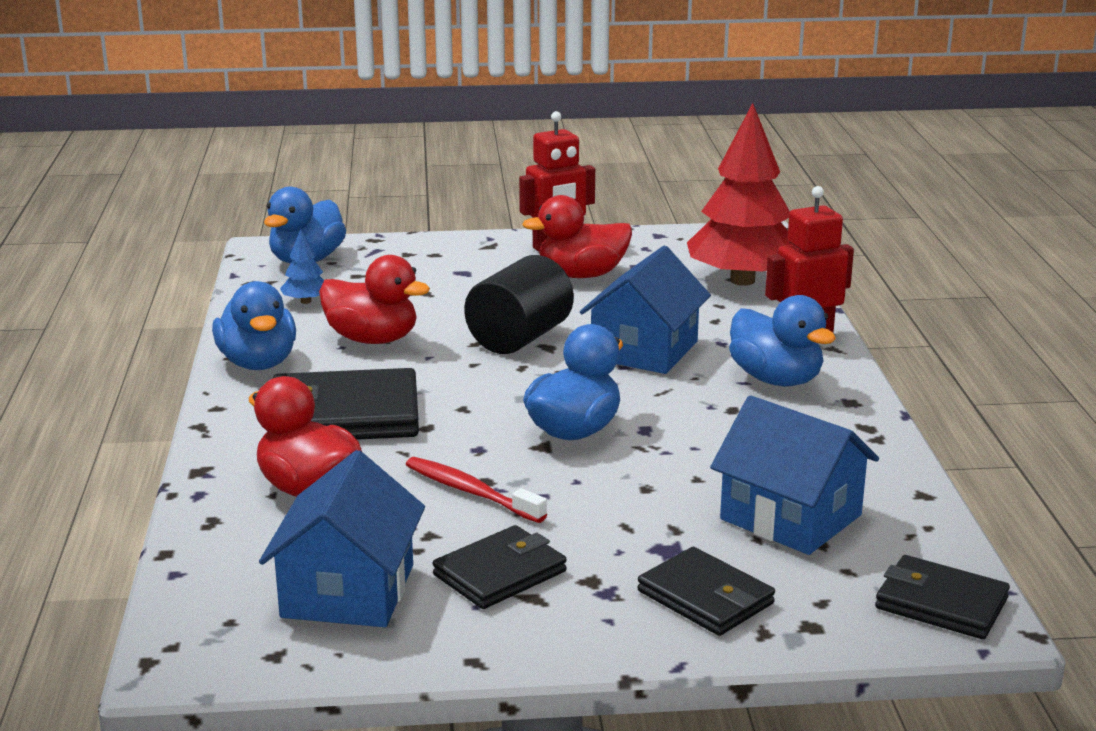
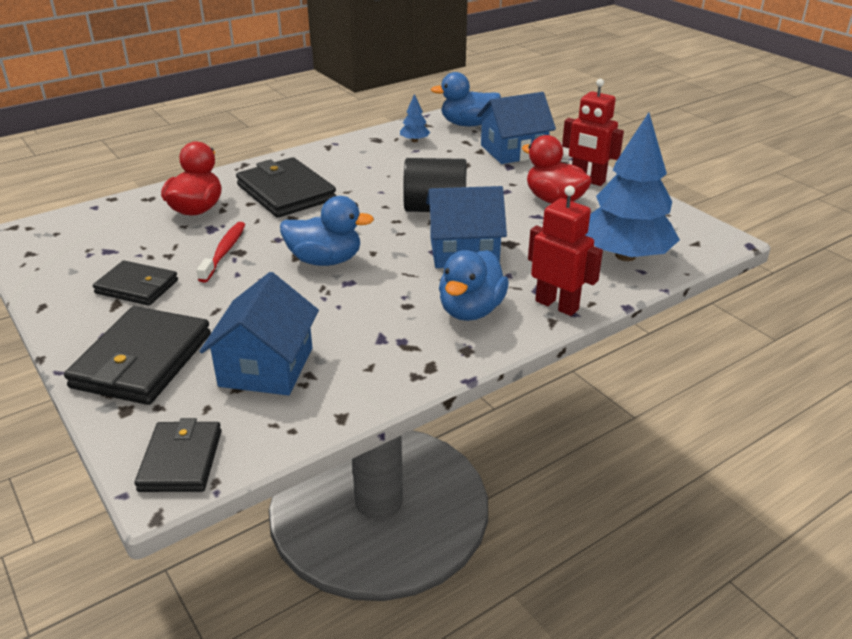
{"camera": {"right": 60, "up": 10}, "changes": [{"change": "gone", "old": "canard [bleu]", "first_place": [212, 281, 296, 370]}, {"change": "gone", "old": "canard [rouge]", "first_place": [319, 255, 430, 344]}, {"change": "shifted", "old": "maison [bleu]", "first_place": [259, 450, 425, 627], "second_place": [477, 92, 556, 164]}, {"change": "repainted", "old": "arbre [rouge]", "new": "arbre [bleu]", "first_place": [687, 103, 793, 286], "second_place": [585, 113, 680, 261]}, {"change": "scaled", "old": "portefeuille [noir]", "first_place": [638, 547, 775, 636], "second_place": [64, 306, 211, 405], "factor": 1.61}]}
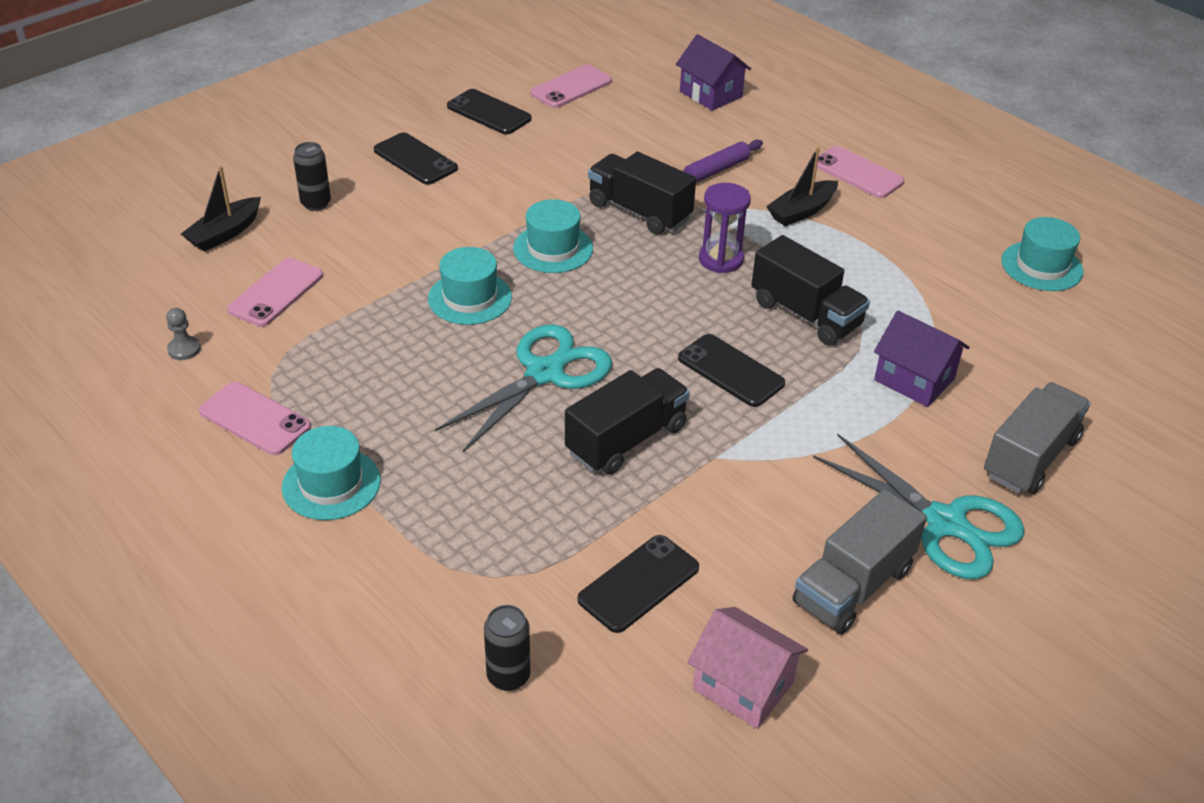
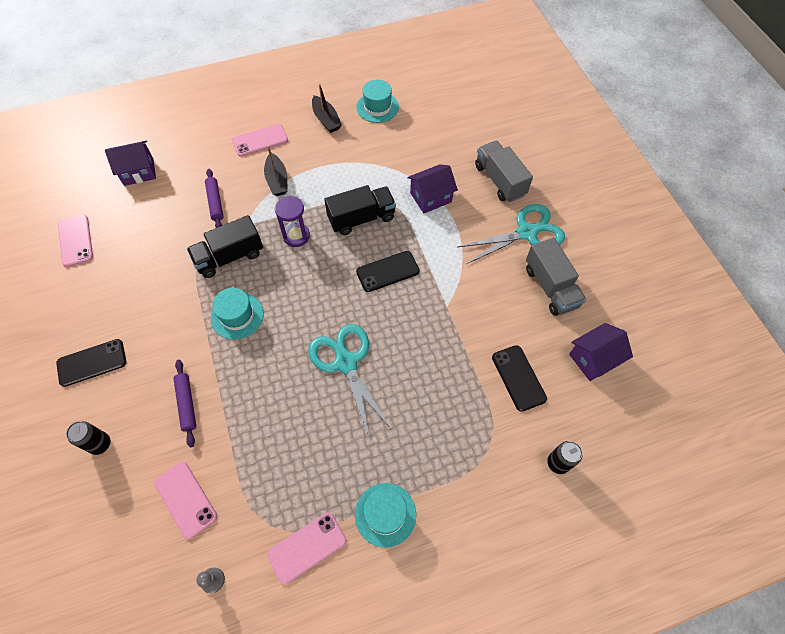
{"camera": {"right": -65, "up": 20}, "changes": [{"change": "gone", "old": "chapeau [turquoise]", "first_place": [428, 247, 512, 325]}, {"change": "gone", "old": "téléphone [noir]", "first_place": [447, 89, 532, 134]}, {"change": "gone", "old": "camion [noir]", "first_place": [565, 368, 690, 475]}, {"change": "new", "new": "rouleau à pâtisserie [violet]", "second_place": [173, 360, 196, 447]}, {"change": "shifted", "old": "bateau [noir]", "first_place": [181, 166, 261, 252], "second_place": [312, 83, 342, 133]}, {"change": "repainted", "old": "maison [rose]", "new": "maison [violet]", "first_place": [687, 607, 808, 729], "second_place": [569, 323, 633, 381]}]}
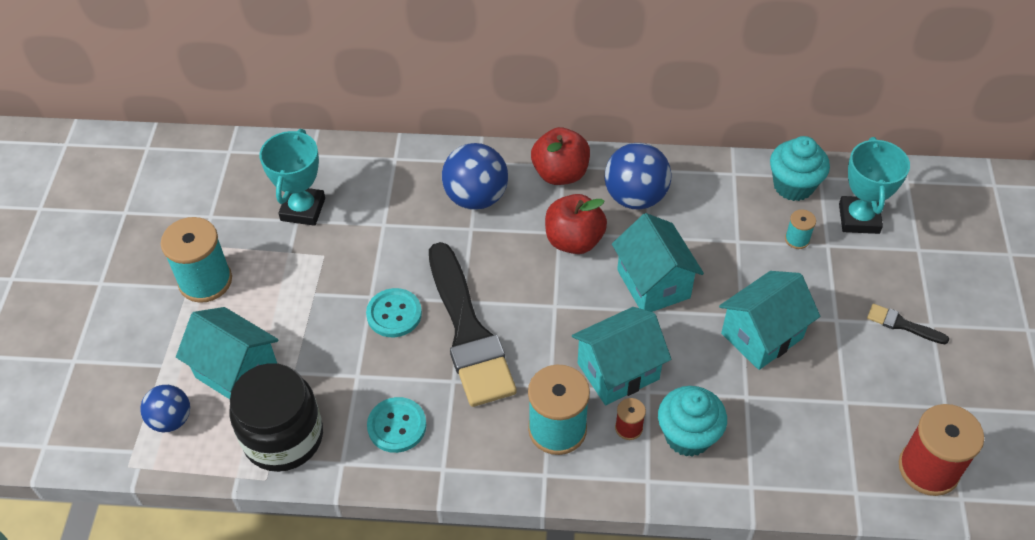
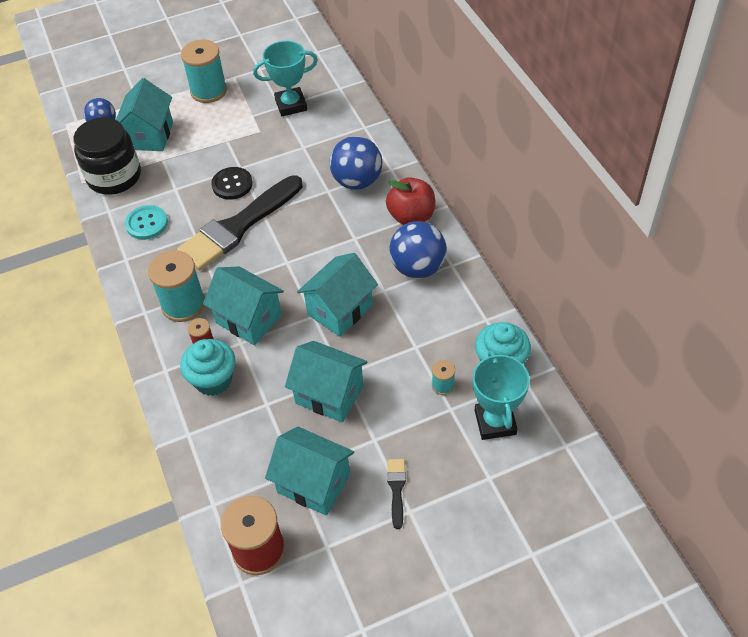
{"camera": {"right": 65, "up": 0}, "changes": [{"change": "gone", "old": "pomme [rouge]", "first_place": [545, 194, 607, 254]}, {"change": "new", "new": "maison [turquoise]", "second_place": [265, 426, 354, 516]}, {"change": "repainted", "old": "bouton [turquoise]", "new": "bouton [noir]", "first_place": [366, 288, 422, 337], "second_place": [211, 167, 253, 200]}, {"change": "rotated", "old": "trophée [turquoise]", "first_place": [839, 137, 910, 234], "second_place": [473, 350, 530, 440], "degrees": -75}]}
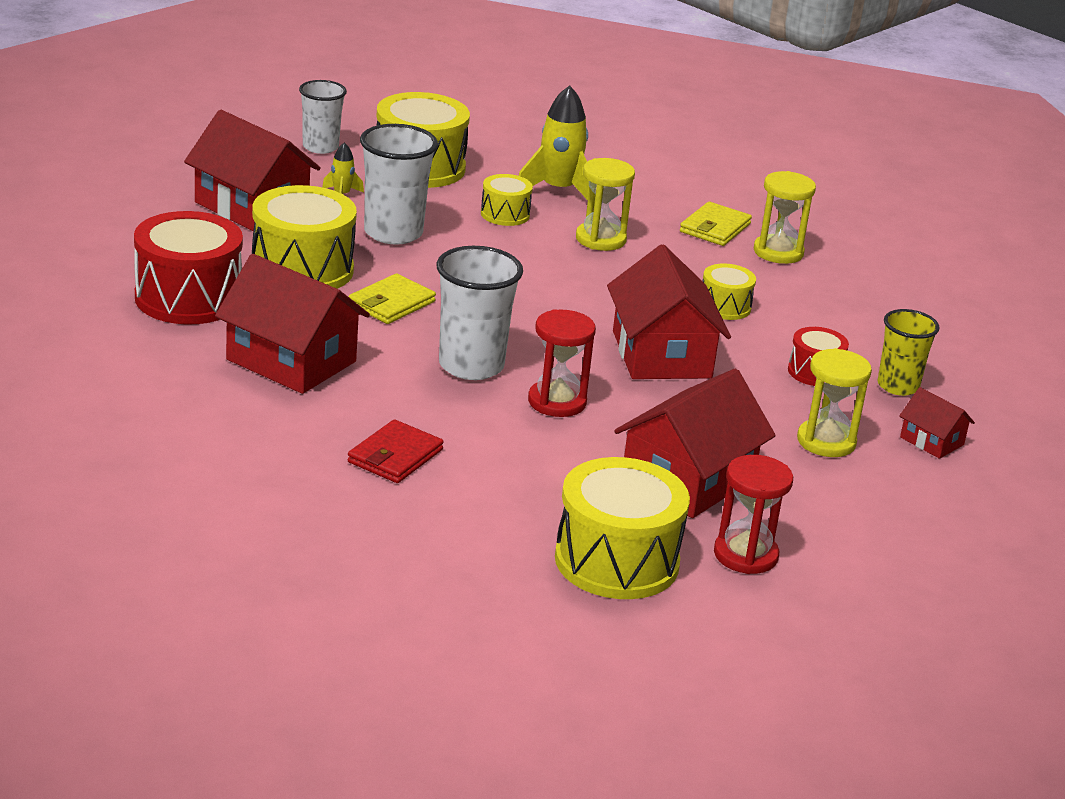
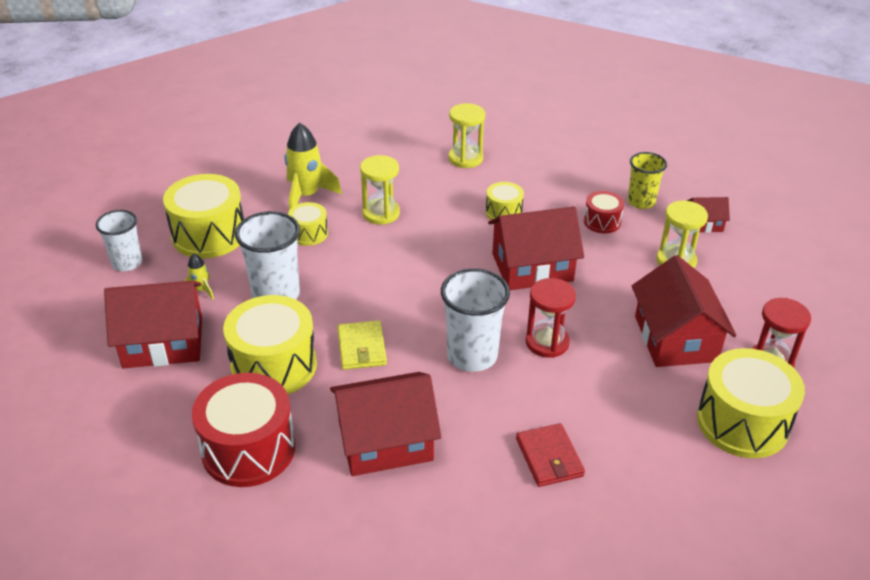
{"camera": {"right": -45, "up": 10}, "changes": [{"change": "gone", "old": "portefeuille [jaune]", "first_place": [680, 202, 752, 246]}, {"change": "rotated", "old": "maison [rouge]", "first_place": [607, 244, 731, 379], "second_place": [488, 206, 584, 290], "degrees": -45}]}
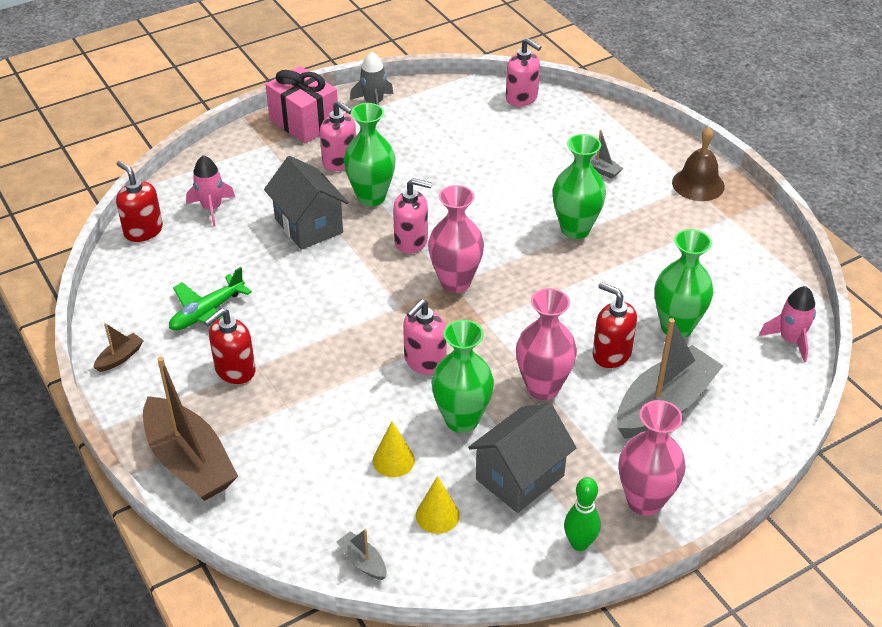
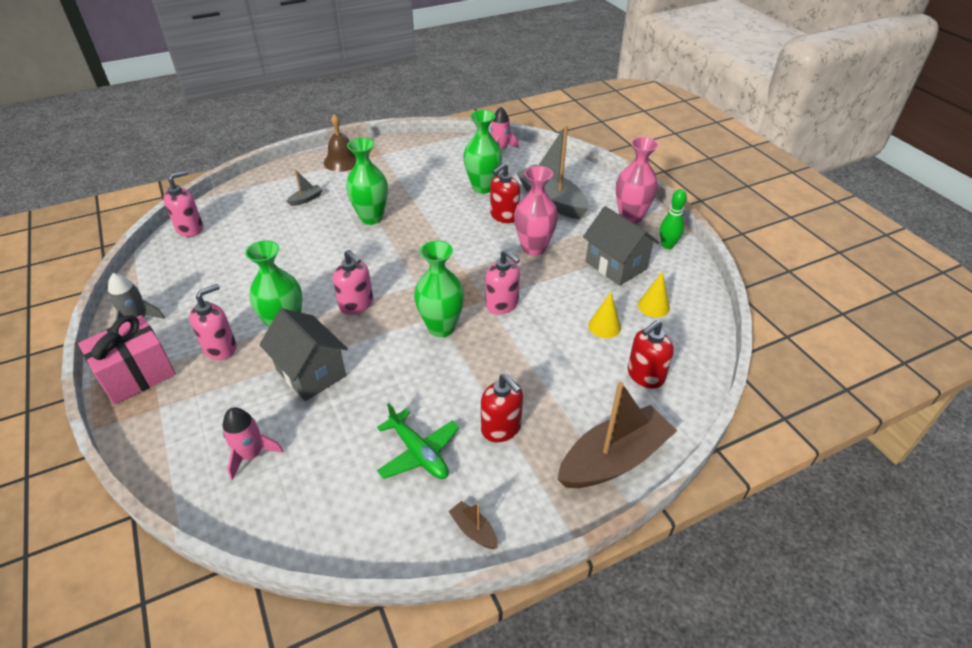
{"camera": {"right": -85, "up": 0}, "changes": [{"change": "gone", "old": "bateau [gris]", "first_place": [336, 529, 387, 580]}, {"change": "gone", "old": "vase [rose]", "first_place": [428, 185, 484, 293]}, {"change": "shifted", "old": "distributeur de savon [rouge]", "first_place": [116, 161, 163, 242], "second_place": [628, 320, 674, 389]}, {"change": "shifted", "old": "vase [vert]", "first_place": [432, 320, 494, 433], "second_place": [414, 240, 465, 337]}, {"change": "rotated", "old": "maison [gris]", "first_place": [264, 156, 349, 250], "second_place": [259, 308, 348, 401], "degrees": 75}, {"change": "rotated", "old": "distributeur de savon [rose]", "first_place": [393, 178, 432, 254], "second_place": [333, 250, 373, 315], "degrees": 120}]}
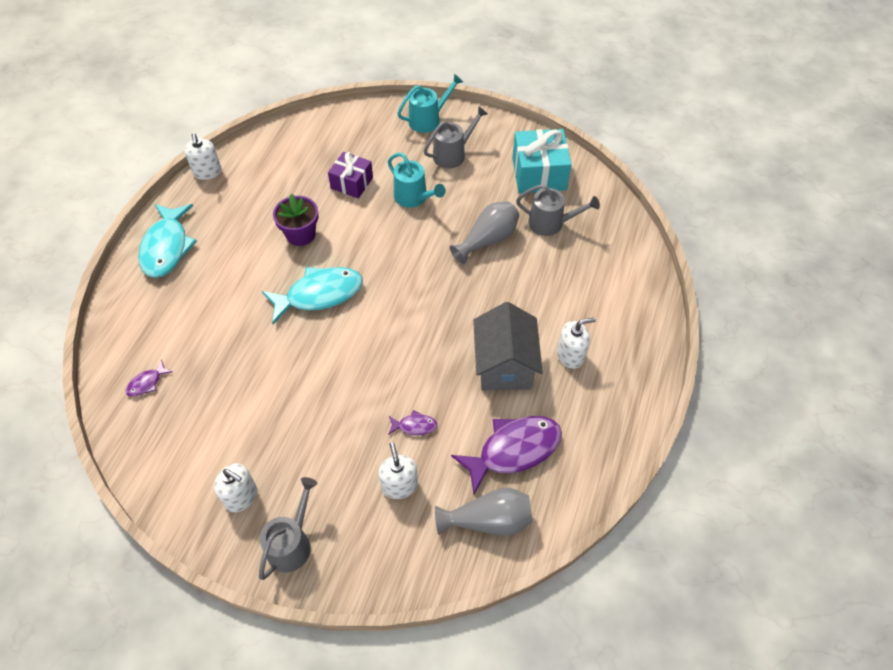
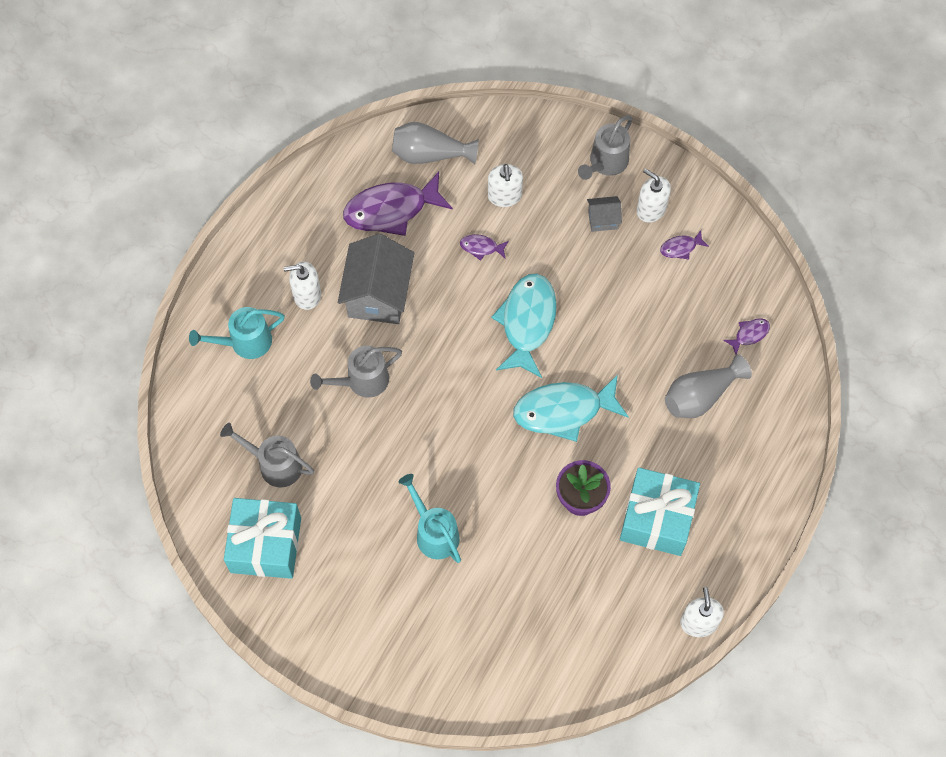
{"camera": {"right": -170, "up": 10}, "changes": [{"change": "gone", "old": "cadeau [violet]", "first_place": [328, 152, 373, 198]}, {"change": "new", "new": "maison [gris]", "second_place": [587, 196, 622, 232]}, {"change": "new", "new": "cadeau [turquoise]", "second_place": [620, 467, 700, 556]}, {"change": "new", "new": "poisson [violet]", "second_place": [660, 230, 709, 259]}, {"change": "shifted", "old": "poisson [turquoise]", "first_place": [138, 204, 197, 278], "second_place": [491, 274, 557, 378]}, {"change": "shifted", "old": "arrosoir [turquoise]", "first_place": [397, 74, 463, 133], "second_place": [189, 307, 285, 359]}, {"change": "shifted", "old": "arrosoir [gris]", "first_place": [424, 106, 488, 168], "second_place": [310, 346, 402, 398]}, {"change": "shifted", "old": "vase [gris]", "first_place": [450, 201, 519, 264], "second_place": [665, 354, 752, 418]}]}
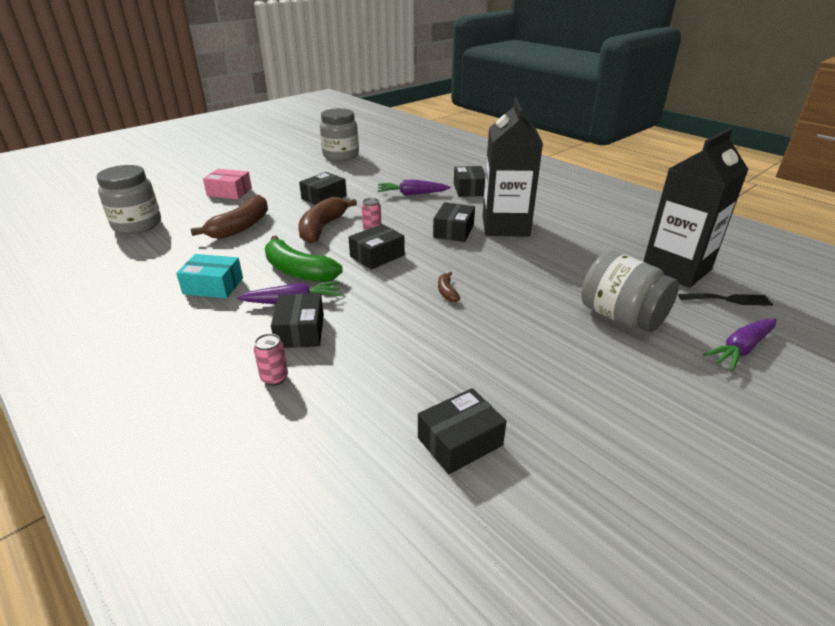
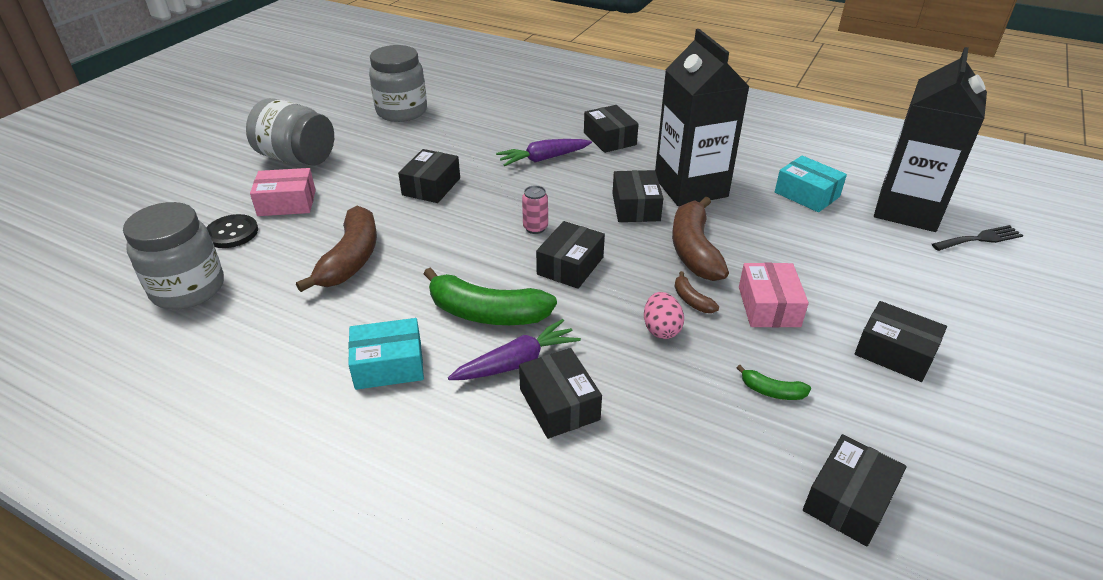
{"camera": {"right": -20, "up": 5}, "changes": [{"change": "gone", "old": "canette [rose]", "first_place": [254, 334, 288, 386]}, {"change": "gone", "old": "carotte [violet]", "first_place": [703, 319, 777, 371]}, {"change": "new", "new": "bouton [noir]", "second_place": [206, 214, 258, 248]}, {"change": "new", "new": "œuf [rose]", "second_place": [644, 292, 684, 339]}, {"change": "new", "new": "banane [vert]", "second_place": [737, 365, 811, 400]}, {"change": "new", "new": "boîte [rose]", "second_place": [739, 263, 809, 327]}, {"change": "new", "new": "boîte [turquoise]", "second_place": [775, 156, 847, 212]}, {"change": "new", "new": "boîte [noir]", "second_place": [855, 301, 947, 382]}, {"change": "shifted", "old": "banane [marron]", "first_place": [299, 197, 357, 243], "second_place": [672, 196, 729, 281]}, {"change": "shifted", "old": "bocal [gris]", "first_place": [581, 251, 679, 332], "second_place": [246, 98, 334, 166]}]}
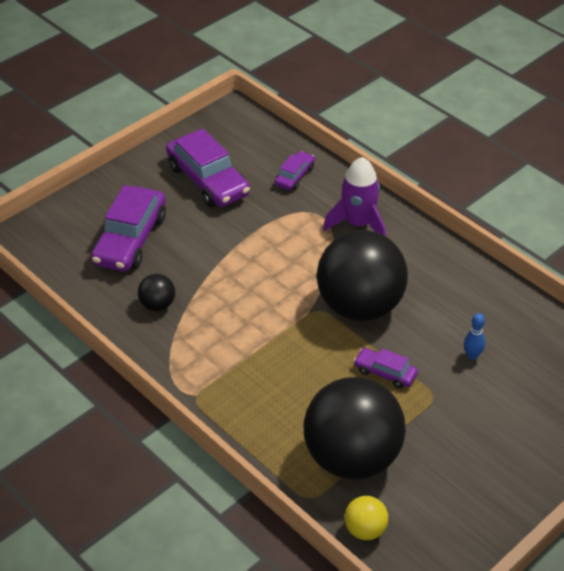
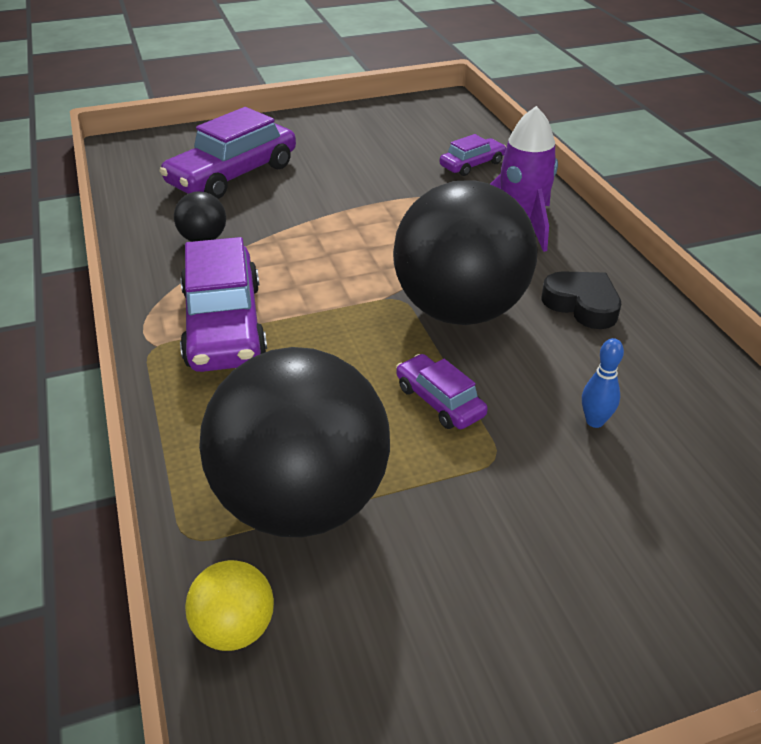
{"camera": {"right": 25, "up": -5}, "changes": [{"change": "new", "new": "cœur [noir]", "second_place": [541, 271, 621, 329]}, {"change": "shifted", "old": "voiture [violet]", "first_place": [166, 129, 250, 207], "second_place": [180, 237, 267, 372]}]}
